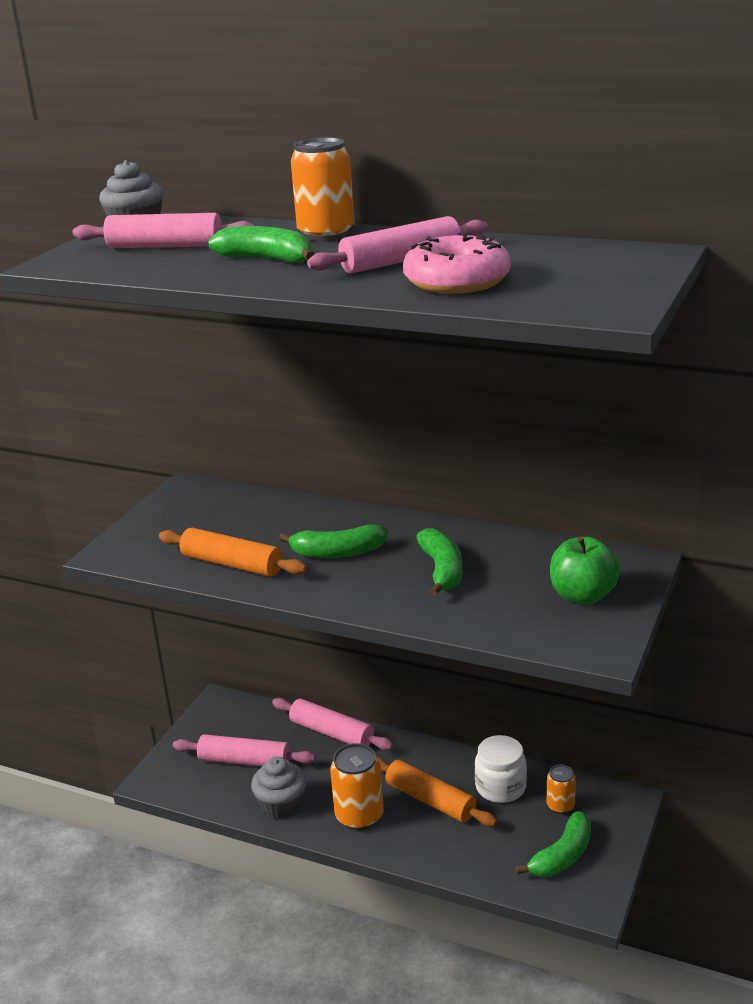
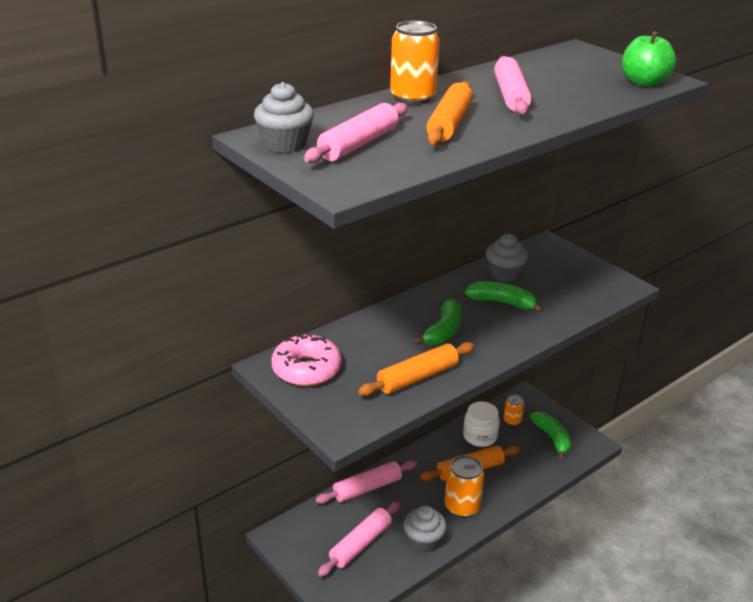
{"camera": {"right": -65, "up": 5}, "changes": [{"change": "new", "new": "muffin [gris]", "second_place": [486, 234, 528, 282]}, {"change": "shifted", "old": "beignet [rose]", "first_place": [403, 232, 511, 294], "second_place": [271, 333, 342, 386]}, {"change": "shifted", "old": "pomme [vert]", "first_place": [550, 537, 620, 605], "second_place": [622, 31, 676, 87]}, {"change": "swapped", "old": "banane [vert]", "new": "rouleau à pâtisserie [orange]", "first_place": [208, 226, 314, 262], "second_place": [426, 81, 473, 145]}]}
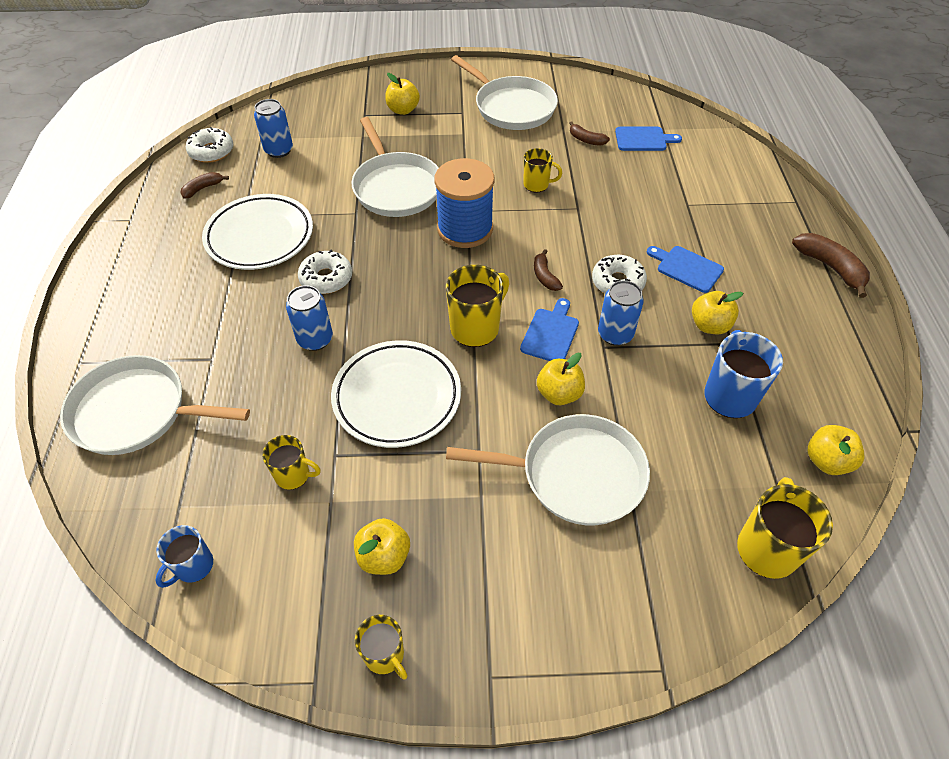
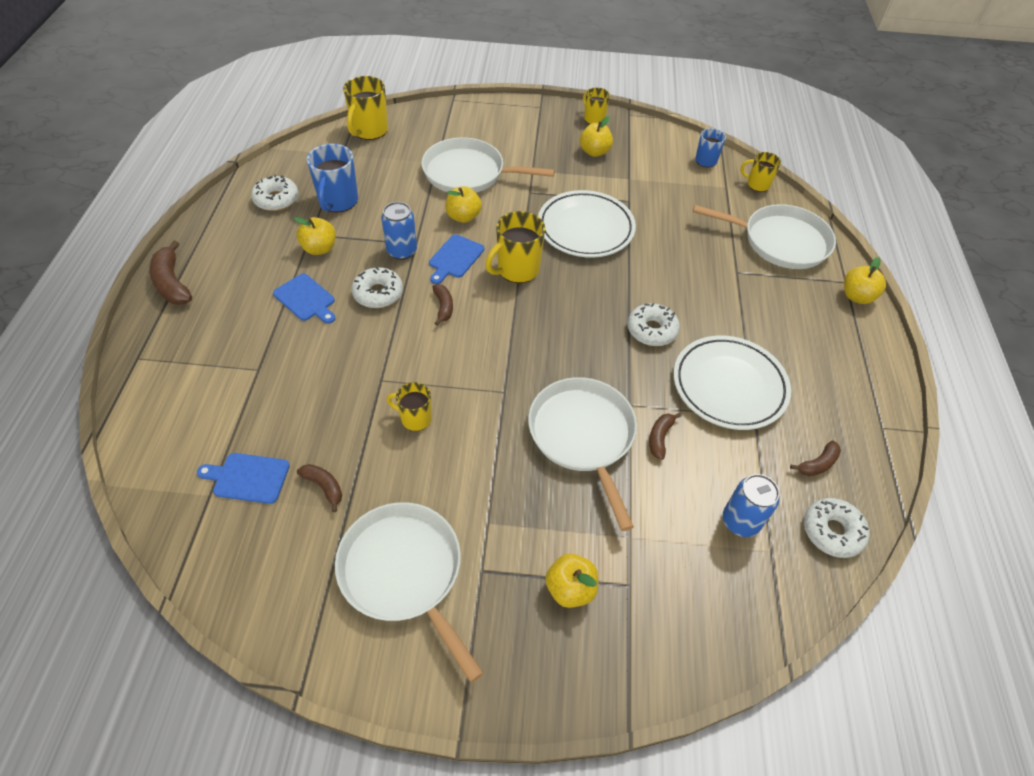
{"camera": {"right": -175, "up": 0}, "changes": [{"change": "gone", "old": "canette [bleu]", "first_place": [286, 285, 333, 351]}, {"change": "gone", "old": "bobine [bleu]", "first_place": [434, 158, 495, 248]}, {"change": "new", "new": "beignet [blanc]", "second_place": [251, 175, 299, 211]}, {"change": "new", "new": "banane [marron]", "second_place": [649, 413, 681, 460]}, {"change": "shifted", "old": "tasse [jaune]", "first_place": [262, 435, 321, 490], "second_place": [741, 152, 781, 192]}, {"change": "shifted", "old": "pomme [jaune]", "first_place": [808, 425, 864, 475], "second_place": [844, 257, 886, 304]}]}
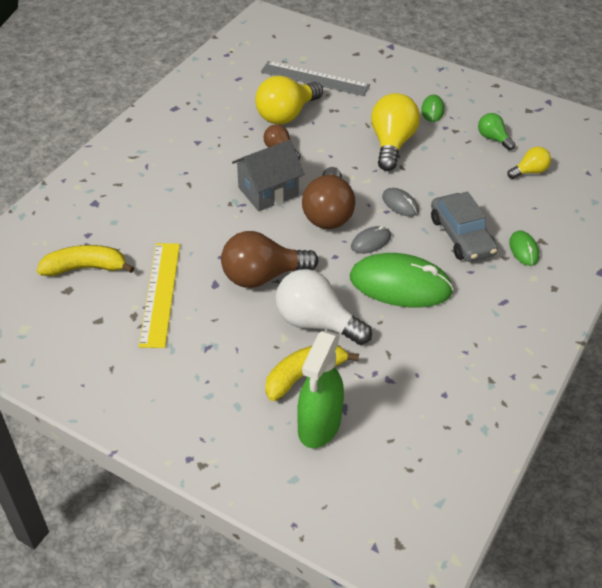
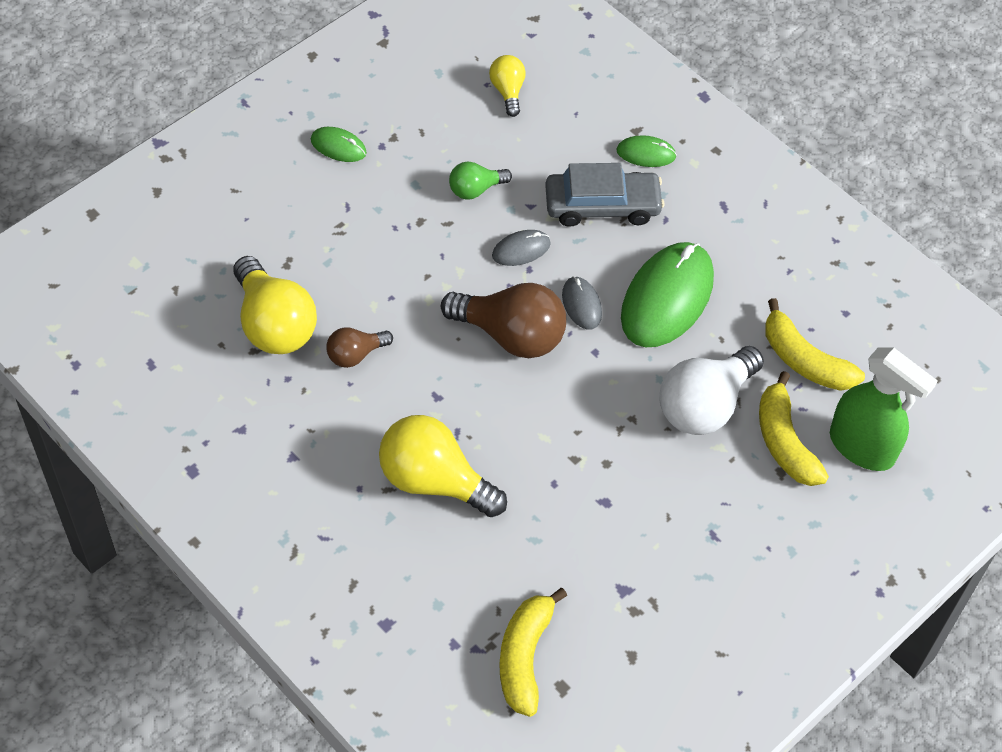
{"camera": {"right": -75, "up": 10}, "changes": [{"change": "gone", "old": "règle [jaune]", "first_place": [139, 243, 180, 348]}, {"change": "gone", "old": "ampoule [marron]", "first_place": [221, 231, 318, 288]}, {"change": "gone", "old": "maison [gris]", "first_place": [232, 140, 304, 211]}, {"change": "gone", "old": "règle [gris]", "first_place": [261, 61, 370, 96]}, {"change": "new", "new": "banane [jaune]", "second_place": [765, 298, 865, 391]}, {"change": "shifted", "old": "ampoule [jaune]", "first_place": [371, 93, 420, 171], "second_place": [379, 415, 507, 517]}, {"change": "shifted", "old": "ampoule [vert]", "first_place": [478, 113, 515, 150], "second_place": [449, 162, 512, 200]}]}
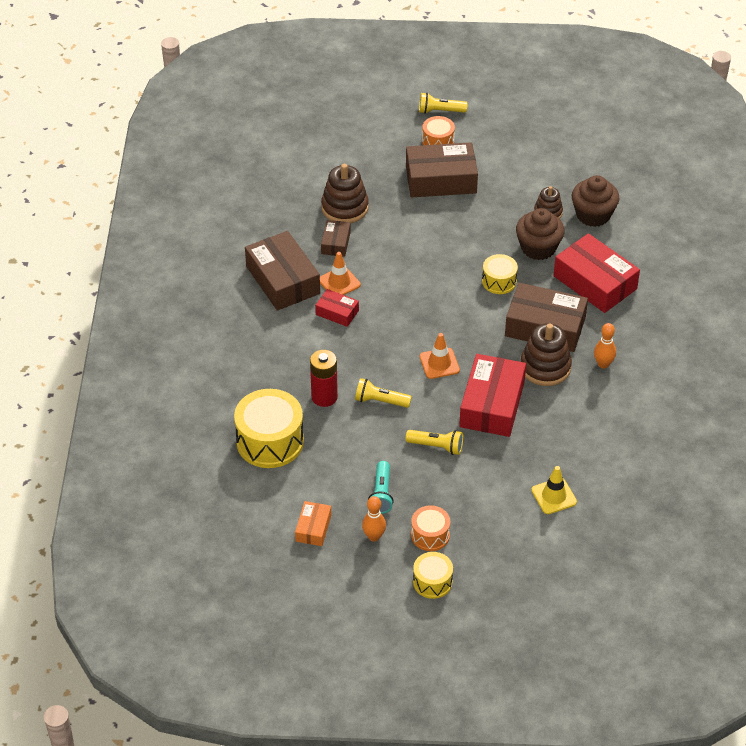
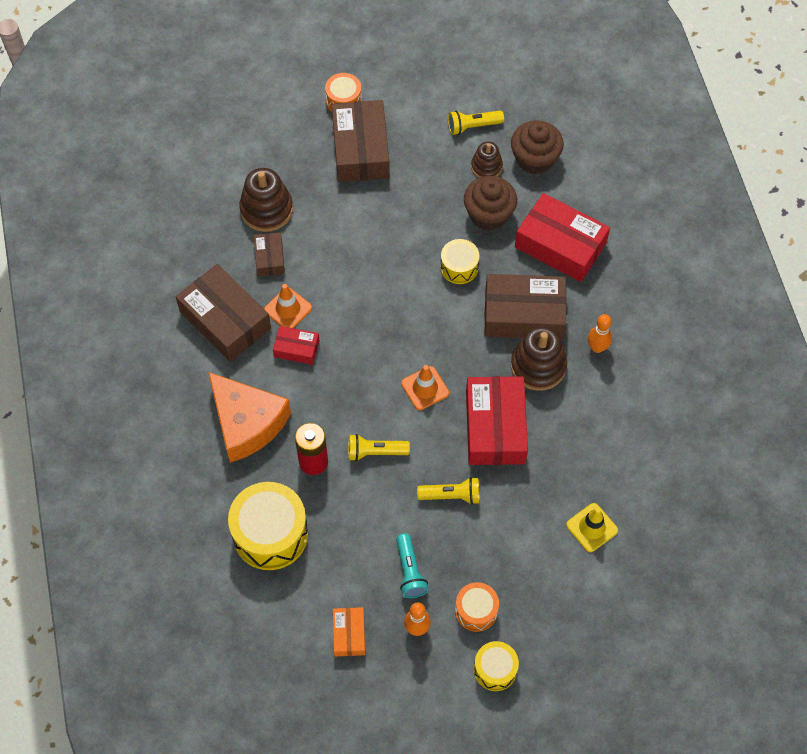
{"camera": {"right": -15, "up": 15}, "changes": [{"change": "new", "new": "fromage [orange]", "second_place": [208, 372, 291, 463]}, {"change": "shifted", "old": "lampe de poche [jaune]", "first_place": [419, 93, 468, 114], "second_place": [448, 111, 504, 135]}, {"change": "rotated", "old": "boîte [marron]", "first_place": [406, 142, 478, 197], "second_place": [332, 100, 390, 182], "degrees": -75}]}
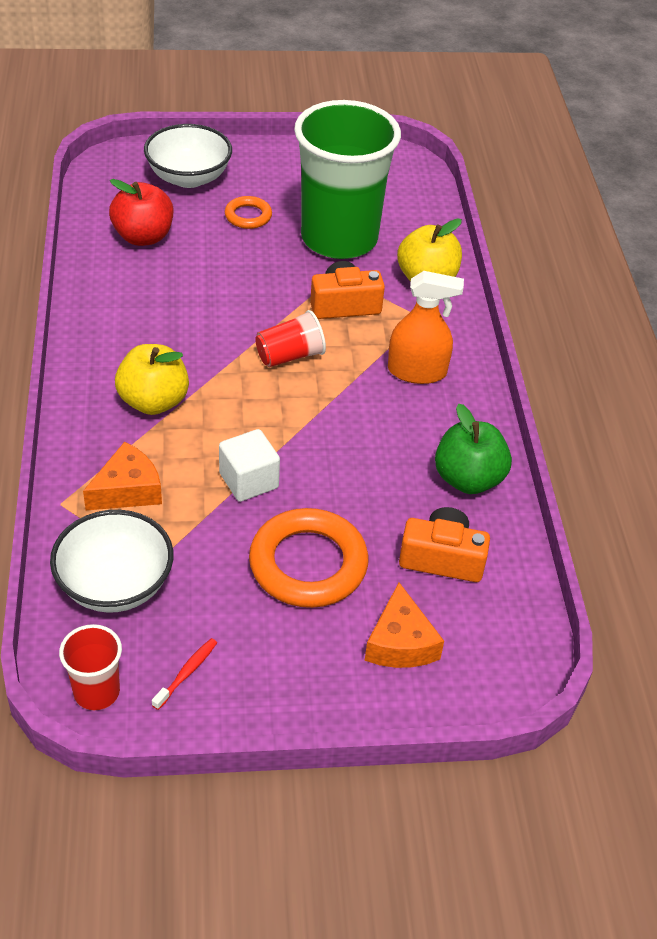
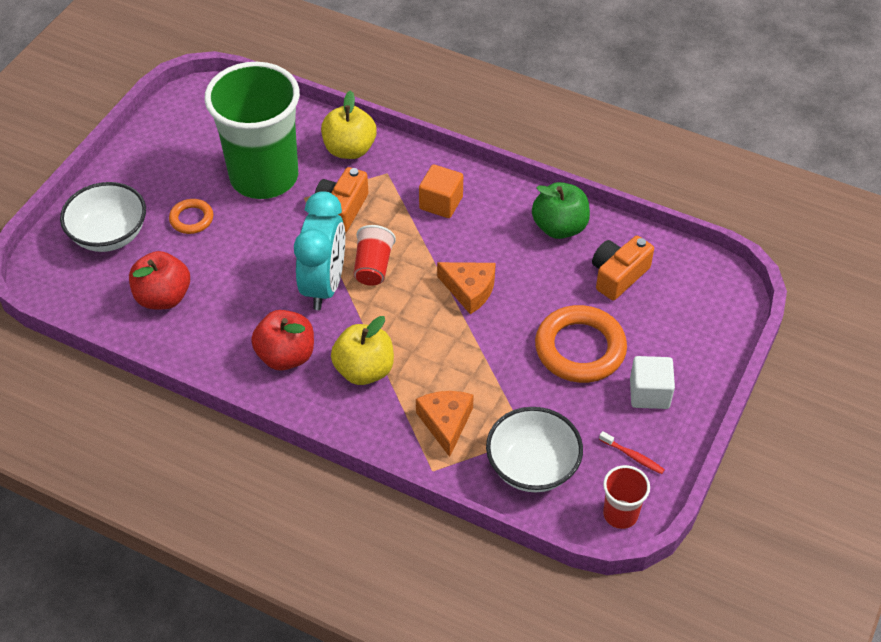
{"camera": {"right": -55, "up": 5}, "changes": [{"change": "new", "new": "pomme [rouge]", "second_place": [251, 310, 314, 371]}, {"change": "new", "new": "réveil [turquoise]", "second_place": [294, 191, 345, 310]}, {"change": "shifted", "old": "cube [blanc]", "first_place": [219, 429, 280, 502], "second_place": [630, 356, 675, 409]}, {"change": "shifted", "old": "fromage [orange]", "first_place": [365, 582, 444, 668], "second_place": [437, 262, 496, 314]}, {"change": "swapped", "old": "vaporisateur [orange]", "new": "cube [orange]", "first_place": [388, 271, 464, 384], "second_place": [419, 164, 463, 218]}, {"change": "rotated", "old": "brosse à dents [rouge]", "first_place": [152, 638, 217, 710], "second_place": [599, 431, 665, 474], "degrees": 150}]}
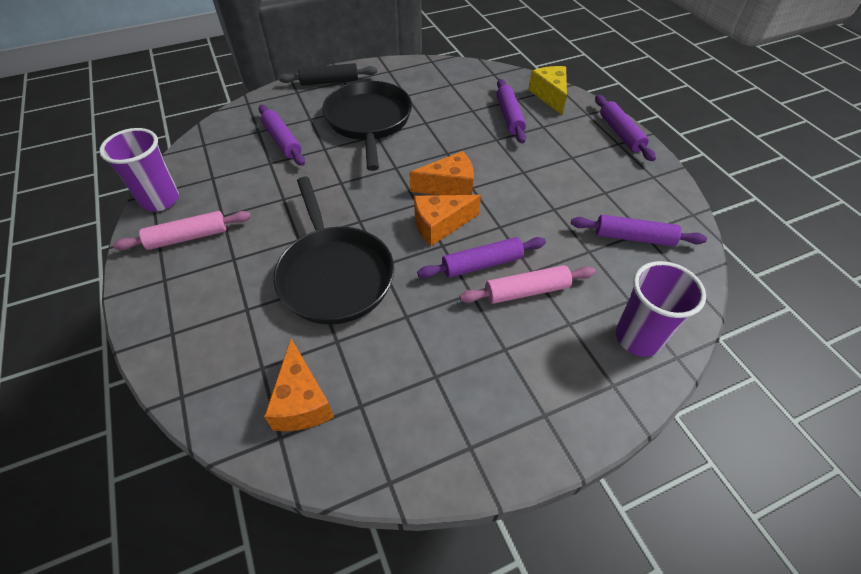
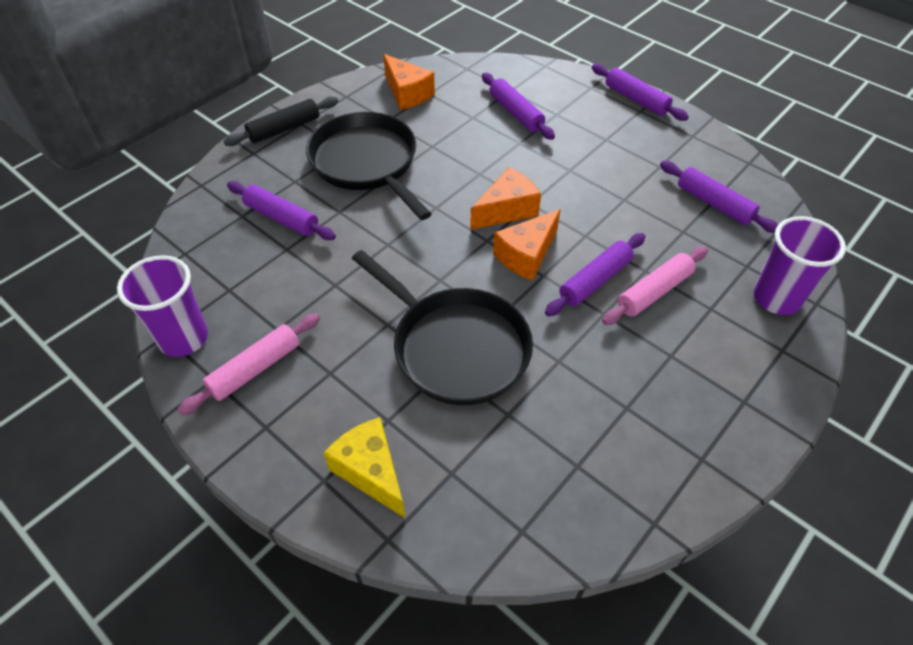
{"camera": {"right": -25, "up": 0}, "changes": [{"change": "shifted", "old": "fromage [orange]", "first_place": [264, 339, 334, 431], "second_place": [383, 54, 435, 110]}, {"change": "shifted", "old": "fromage [jaune]", "first_place": [528, 66, 567, 115], "second_place": [324, 417, 405, 518]}, {"change": "rotated", "old": "rouleau à pâtisserie [violet]", "first_place": [571, 215, 707, 246], "second_place": [660, 161, 778, 233], "degrees": 60}]}
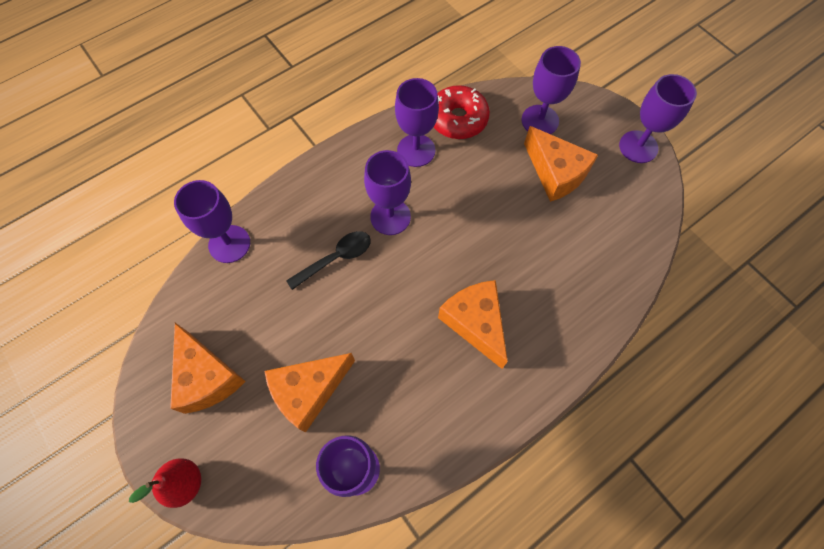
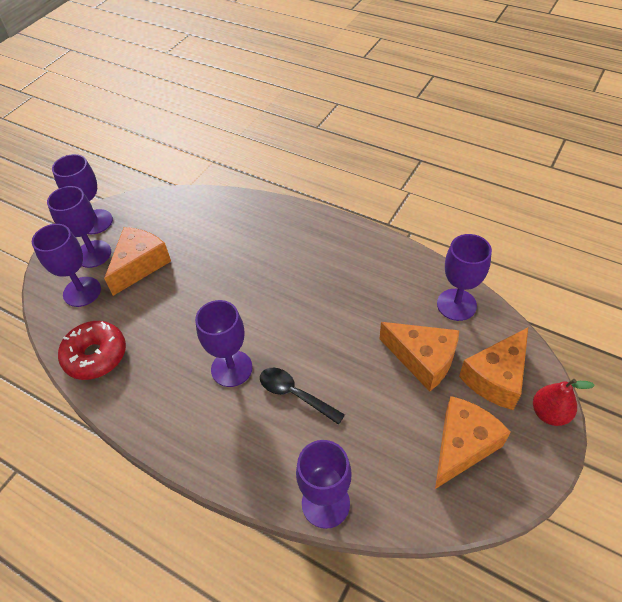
{"camera": {"right": -110, "up": -15}, "changes": [{"change": "shifted", "old": "verre à pied [violet]", "first_place": [395, 78, 439, 167], "second_place": [47, 186, 111, 268]}, {"change": "shifted", "old": "fromage [orange]", "first_place": [438, 280, 508, 369], "second_place": [459, 328, 528, 410]}]}
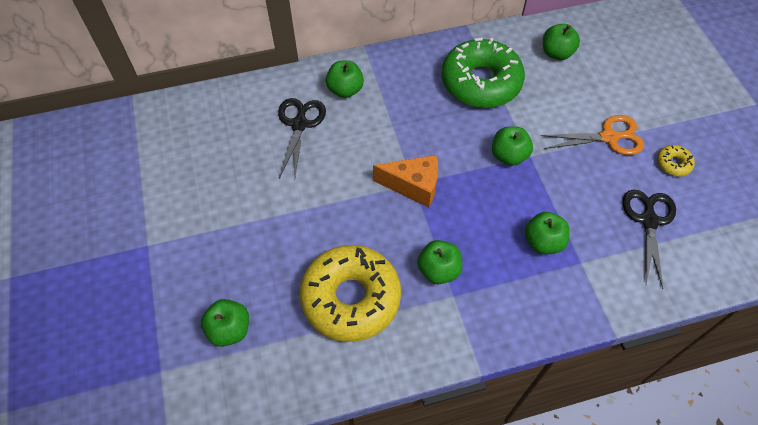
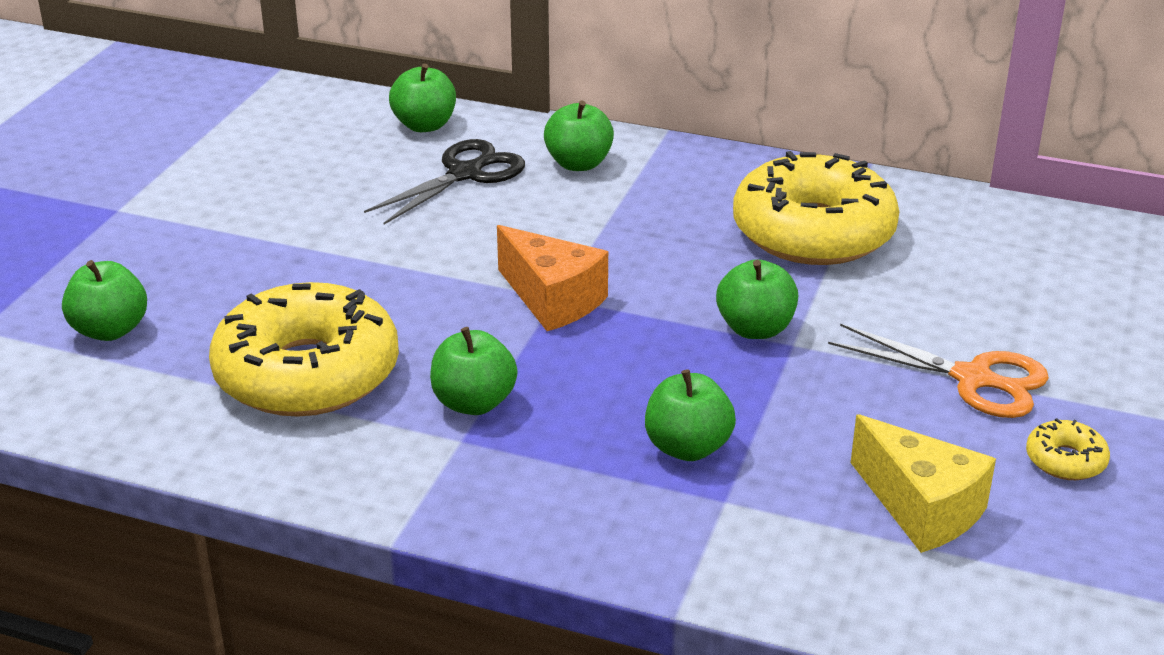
{"camera": {"right": 35, "up": -25}, "changes": [{"change": "shifted", "old": "pomme [vert]", "first_place": [543, 24, 580, 60], "second_place": [389, 63, 456, 132]}, {"change": "swapped", "old": "ciseaux [noir]", "new": "fromage [jaune]", "first_place": [623, 190, 676, 289], "second_place": [851, 414, 996, 553]}, {"change": "repainted", "old": "beignet [vert]", "new": "beignet [jaune]", "first_place": [441, 38, 525, 108], "second_place": [733, 151, 900, 265]}]}
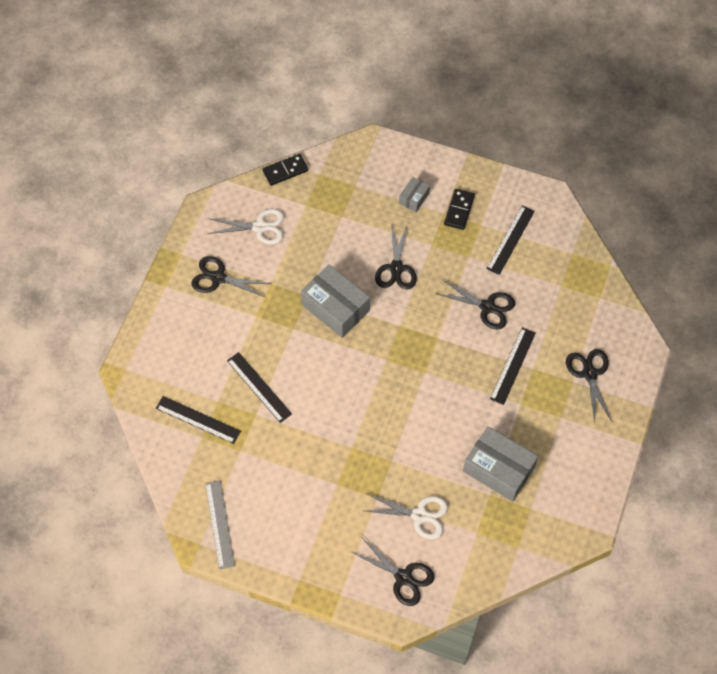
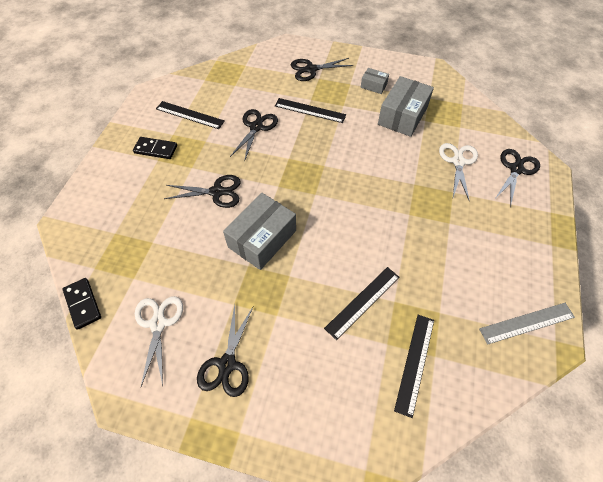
{"camera": {"right": -95, "up": -5}, "changes": [{"change": "shifted", "old": "boîte [gris]", "first_place": [399, 177, 430, 212], "second_place": [361, 68, 389, 94]}]}
